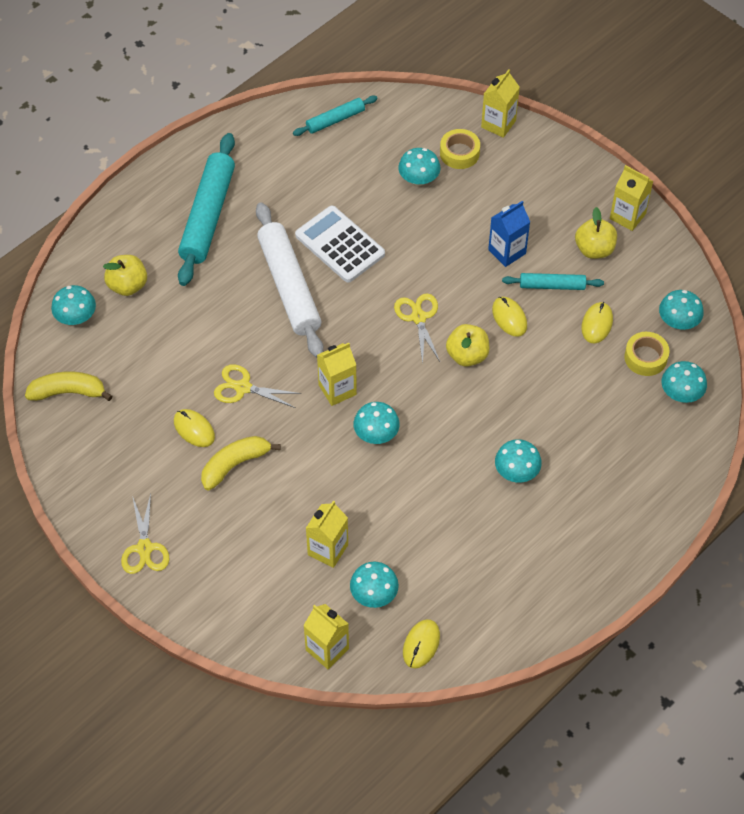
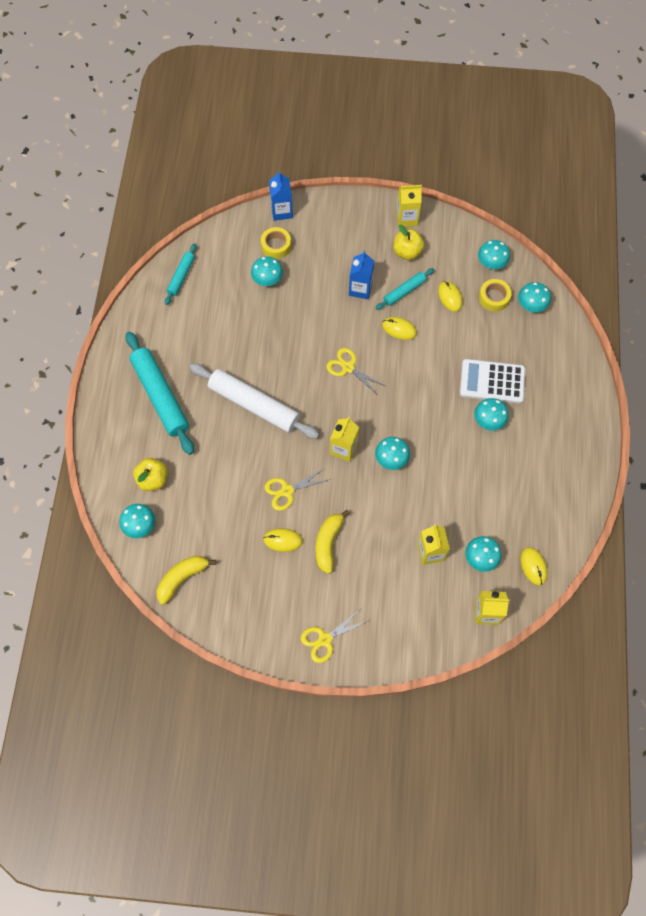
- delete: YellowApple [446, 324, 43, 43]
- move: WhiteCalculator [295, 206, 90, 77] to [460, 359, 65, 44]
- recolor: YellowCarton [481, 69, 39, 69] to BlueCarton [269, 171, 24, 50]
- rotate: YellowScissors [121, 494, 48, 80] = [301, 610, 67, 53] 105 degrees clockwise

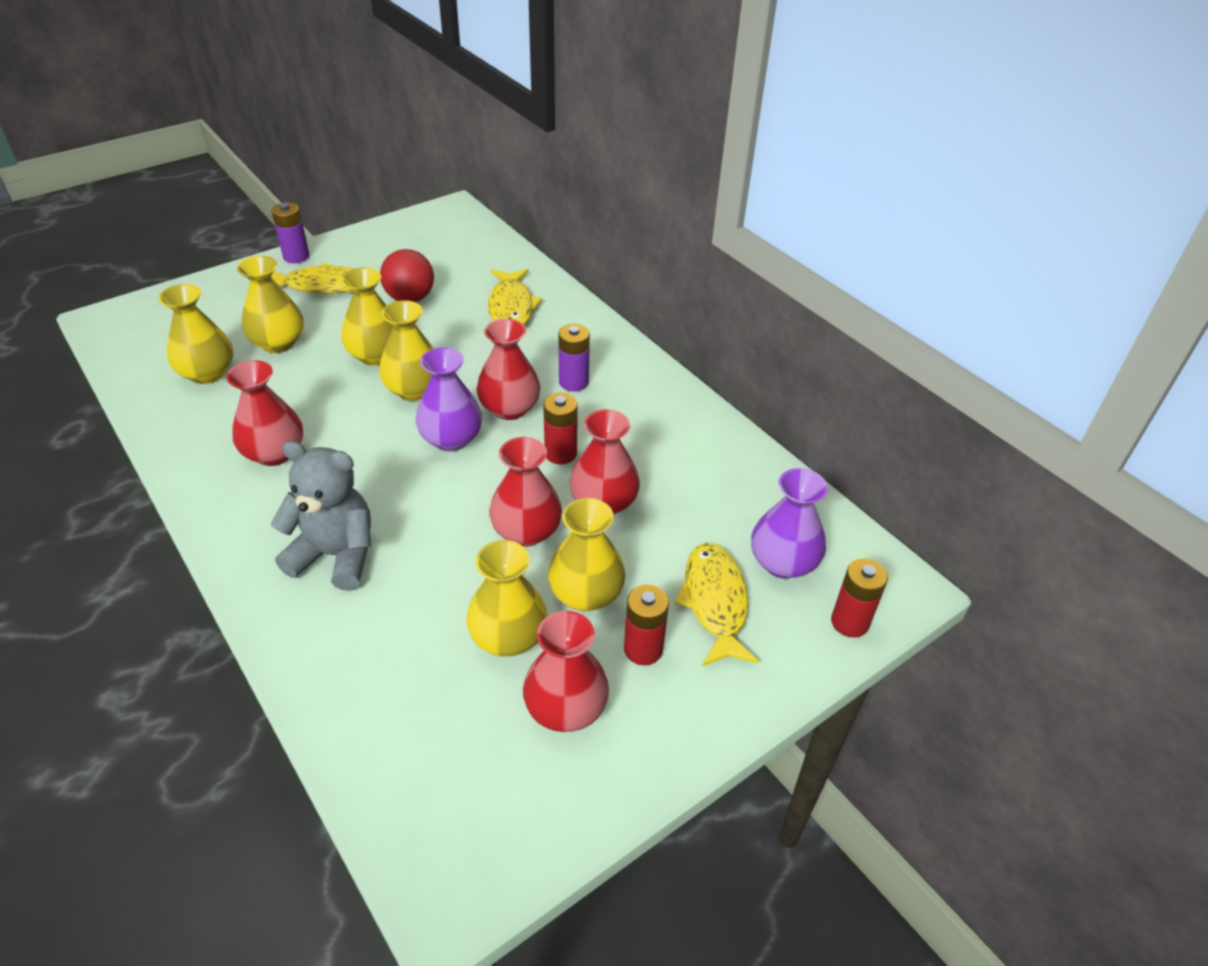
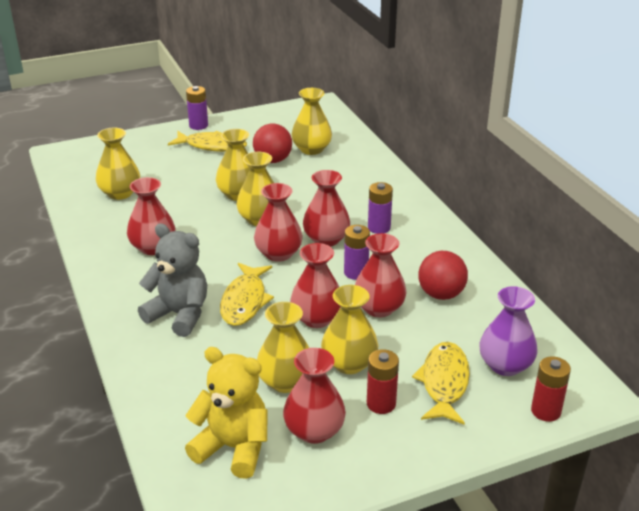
- insert: YellowTeddyBear [185, 347, 82, 132]
- insert: RedBall [418, 251, 50, 49]
- move: YellowVase [237, 256, 67, 97] to [291, 88, 41, 67]
- move: YellowFish [488, 269, 54, 57] to [220, 263, 54, 63]
- recolor: PurpleVase [416, 347, 66, 104] to RedVase [254, 183, 49, 79]
- recolor: RedBattery [543, 393, 35, 71] to PurpleBattery [344, 225, 26, 55]

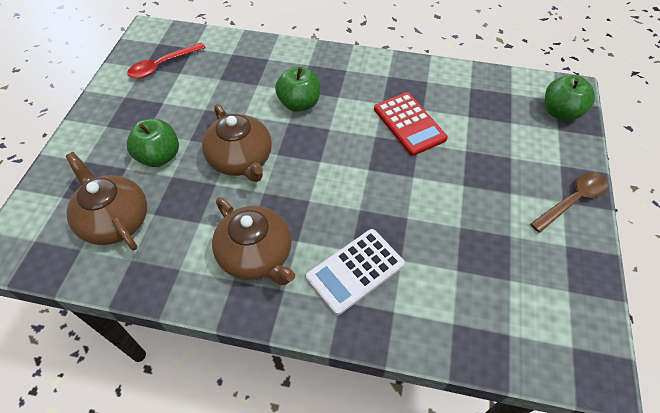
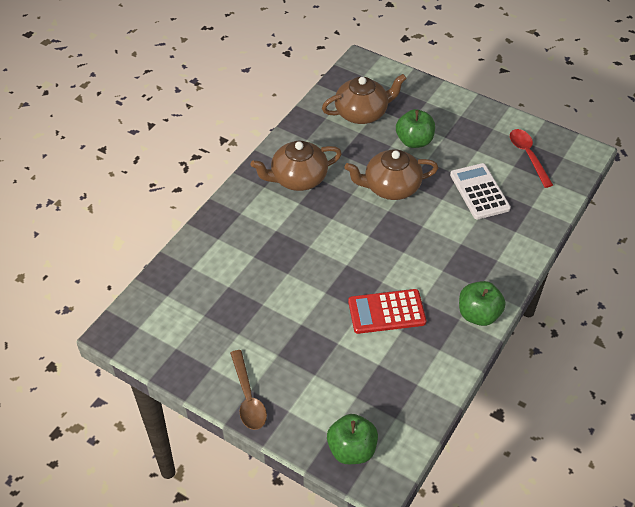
- move: GreenApple [275, 66, 46, 46] to [459, 281, 46, 45]
- move: WhiteCalculator [306, 229, 99, 86] to [450, 163, 61, 56]

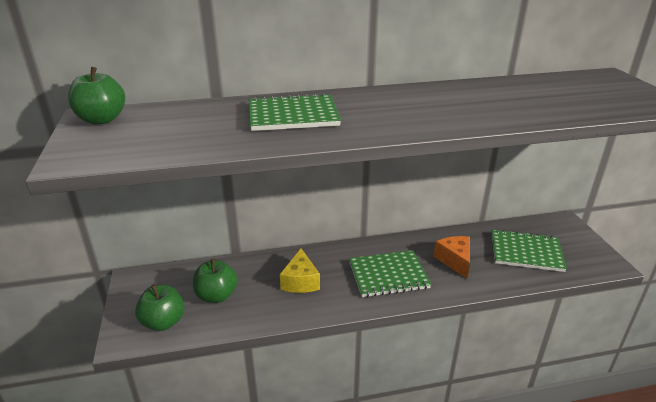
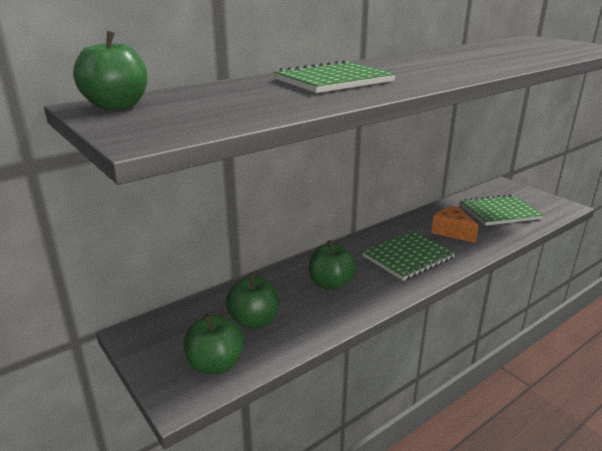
- replace: YellowCheese [280, 248, 40, 45] to GreenApple [309, 240, 47, 50]

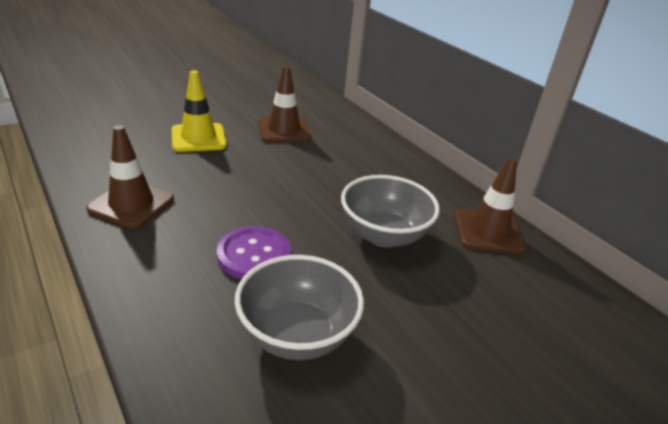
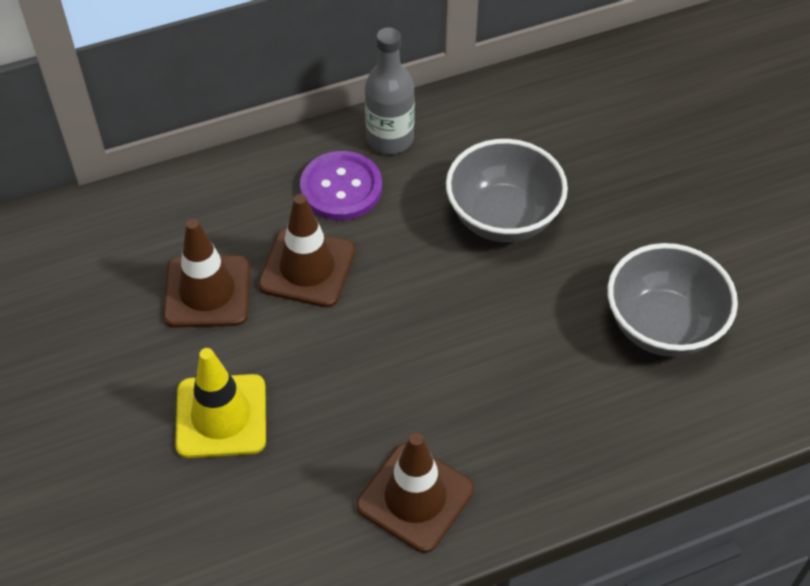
- insert: GreyBottle [365, 27, 50, 127]
- move: PurpleButton [217, 226, 74, 53] to [300, 151, 82, 69]
- move: BrownTrafficCone [455, 158, 70, 96] to [258, 194, 97, 113]

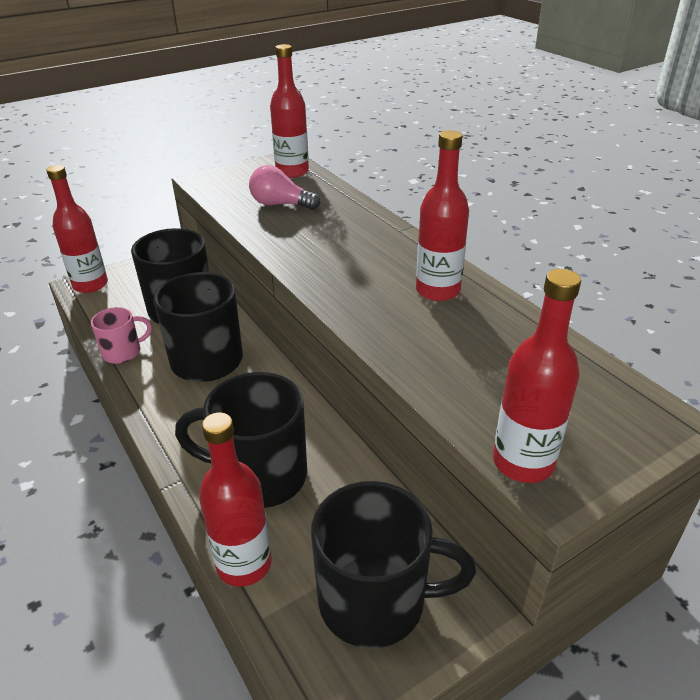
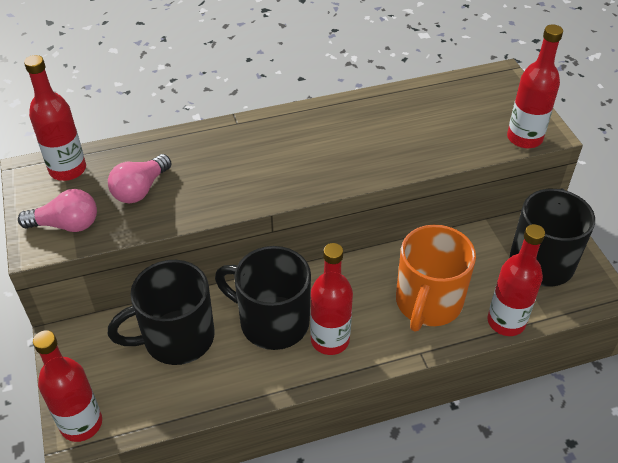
- delete: PinkMug [91, 307, 61, 57]
- insert: PinkLightBulb [18, 189, 79, 43]
- move: RedBottle [416, 130, 53, 171] to [310, 243, 43, 112]
- recolor: BlackMug [175, 372, 132, 136] to OrangeMug [396, 225, 80, 106]

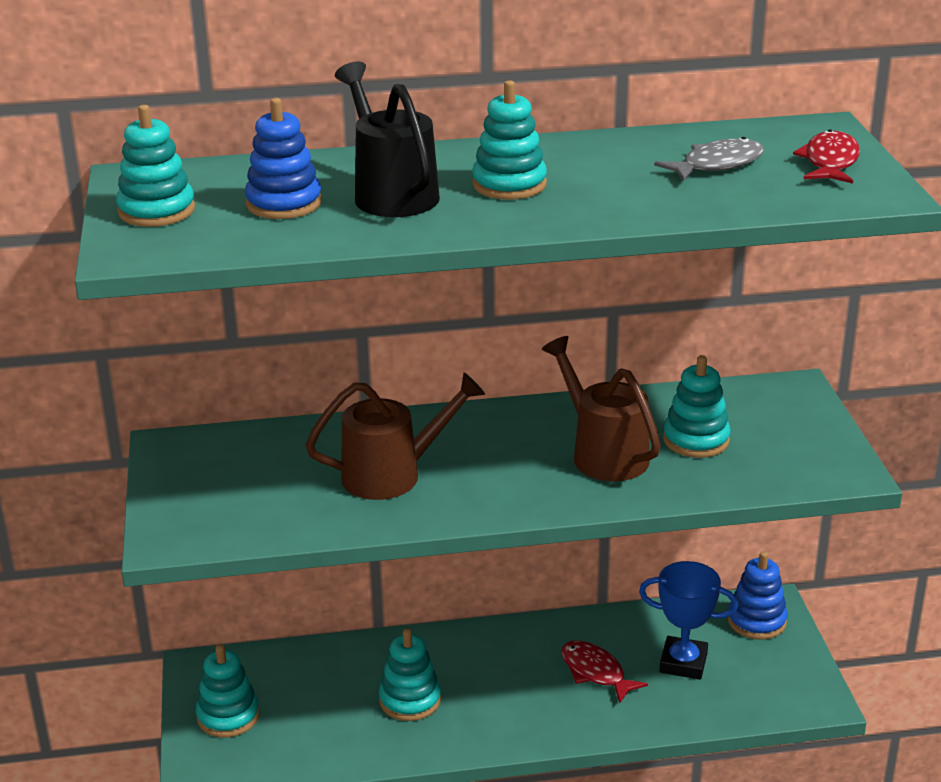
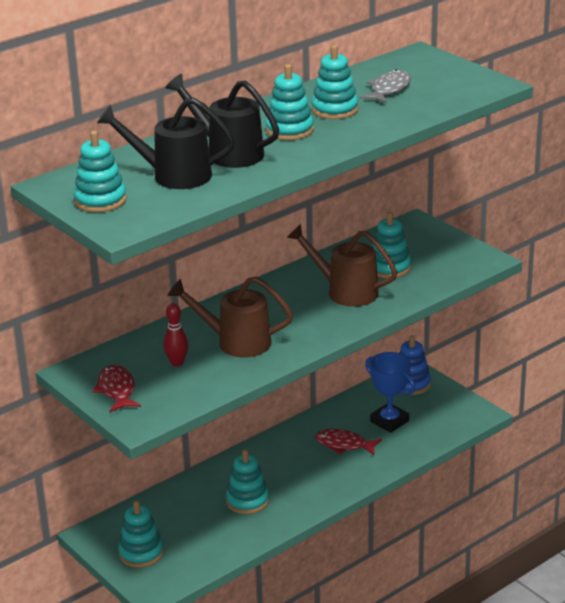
- insert: RedBowlingPin [163, 303, 25, 64]
- insert: TurquoiseStackingToy [311, 45, 47, 74]
- move: RedFish [793, 129, 67, 55] to [93, 365, 48, 47]
- replace: BlueStackingToy [245, 98, 77, 121] to BlackWateringCan [97, 97, 138, 92]
- rotate: BrownWateringCan [306, 373, 179, 127] = [168, 277, 125, 81] 120 degrees counterclockwise
- rotate: BlueTrophy [639, 561, 99, 119] = [365, 352, 51, 81] 60 degrees clockwise

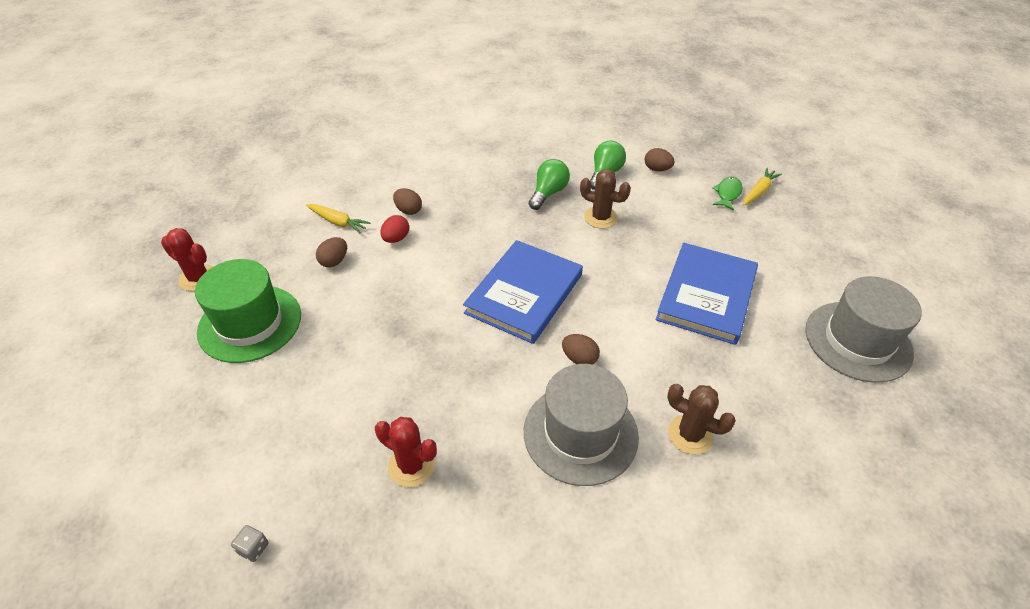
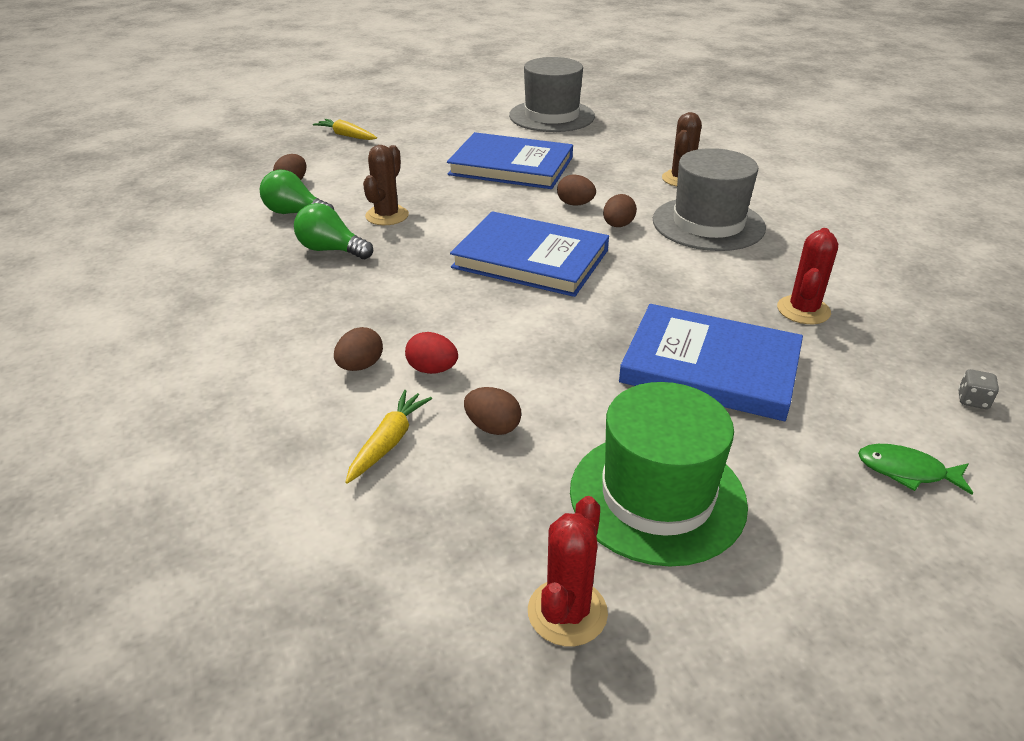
- insert: BrownEgg [557, 174, 39, 32]
- insert: BlueBook [619, 304, 184, 117]
- move: GreenFish [712, 177, 30, 34] to [858, 444, 115, 51]

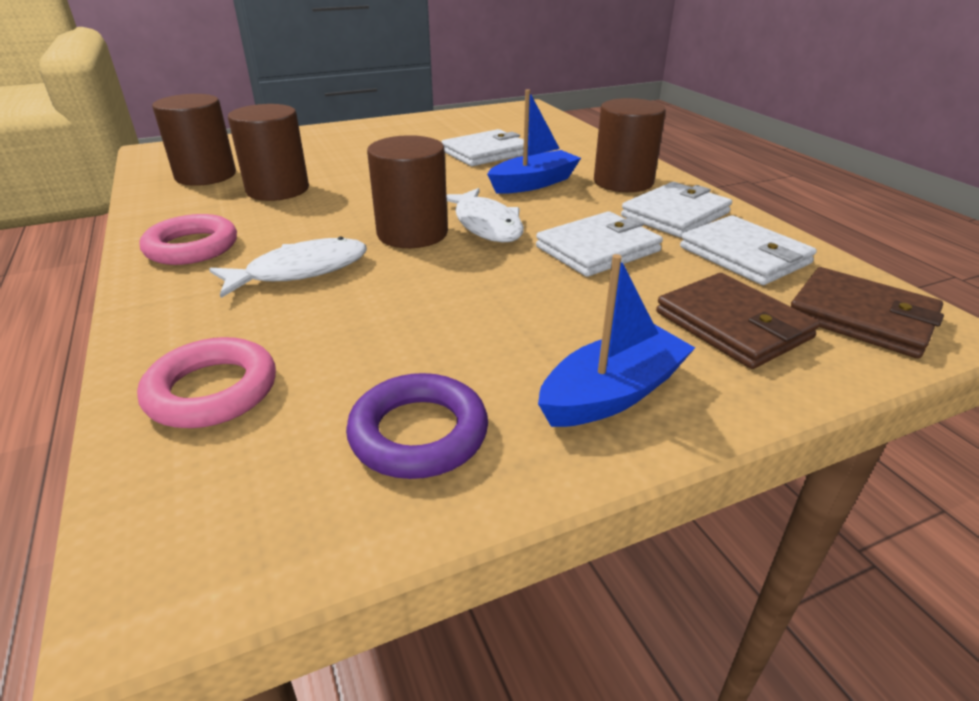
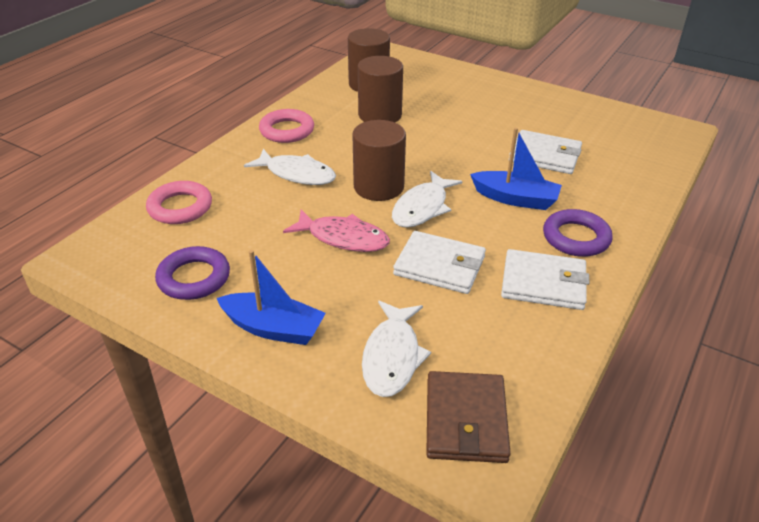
- delete: WhiteWallet [680, 215, 137, 70]
- insert: PinkFish [283, 209, 107, 43]
- replace: BrownCylinder [594, 98, 72, 94] to PurpleRing [543, 209, 70, 48]
- replace: BrownWallet [656, 273, 164, 96] to WhiteFish [362, 301, 69, 96]

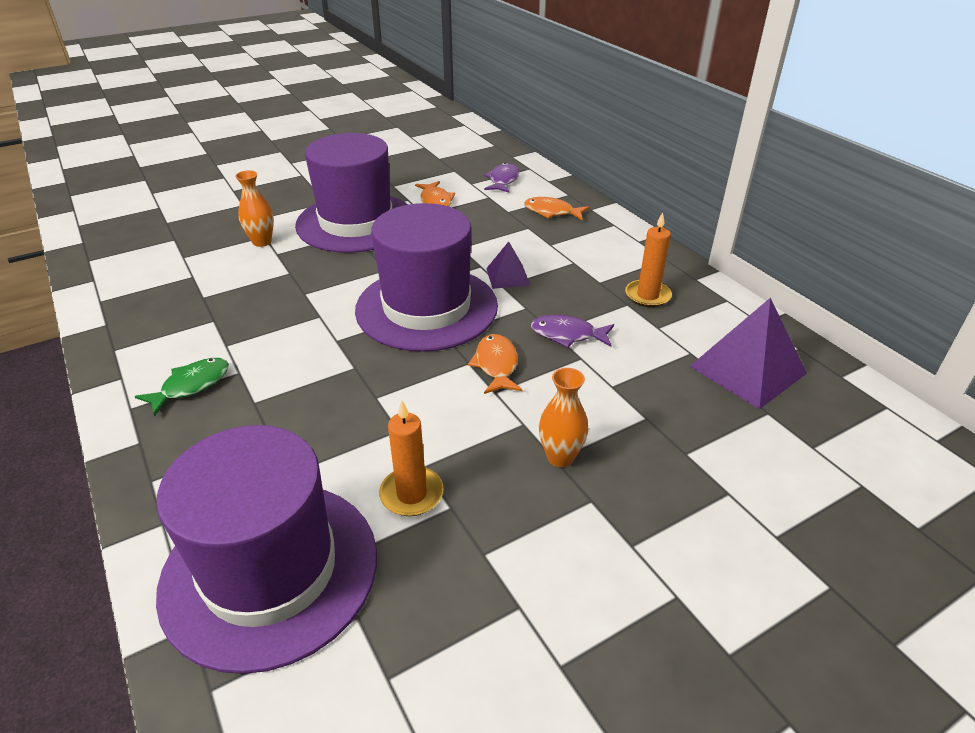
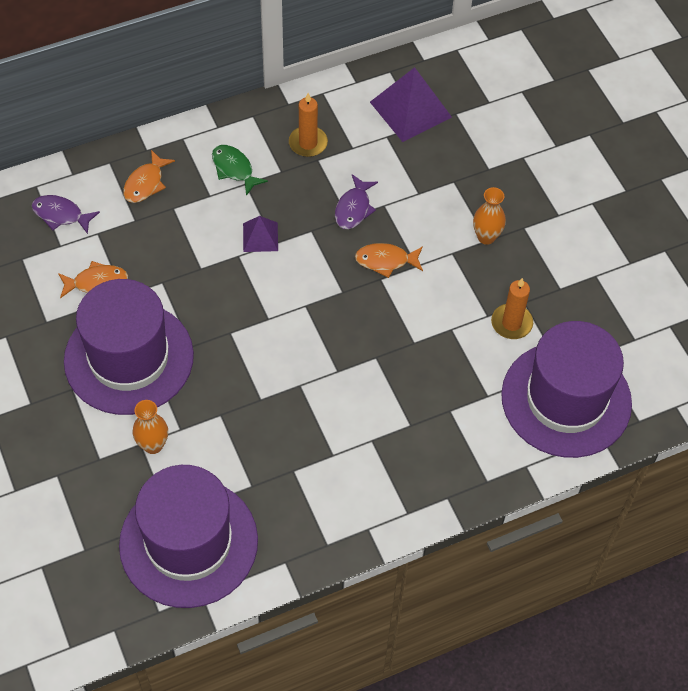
- move: GreenFish [135, 358, 94, 59] to [212, 145, 56, 51]
- move: PurpleHat [355, 203, 143, 149] to [119, 465, 139, 143]

